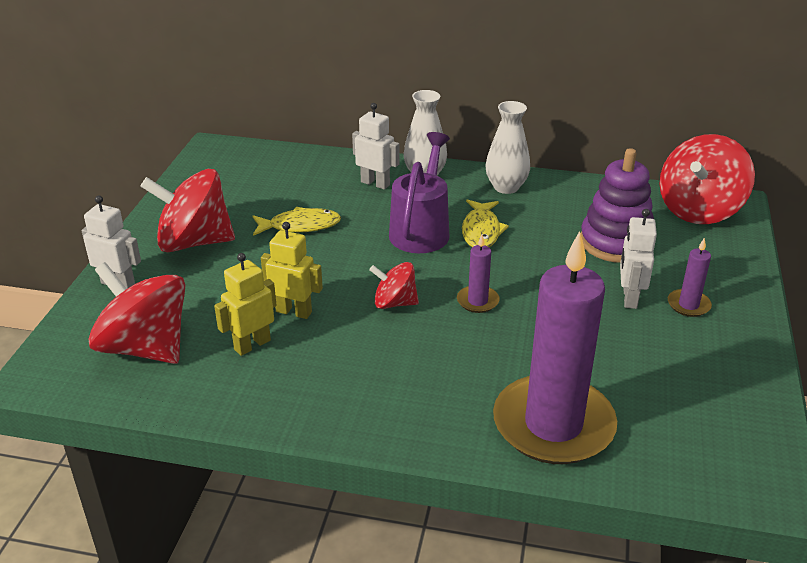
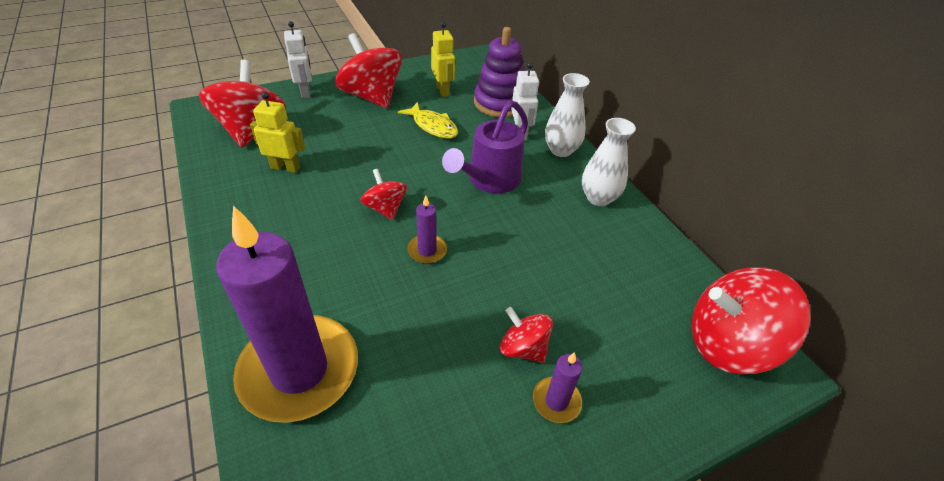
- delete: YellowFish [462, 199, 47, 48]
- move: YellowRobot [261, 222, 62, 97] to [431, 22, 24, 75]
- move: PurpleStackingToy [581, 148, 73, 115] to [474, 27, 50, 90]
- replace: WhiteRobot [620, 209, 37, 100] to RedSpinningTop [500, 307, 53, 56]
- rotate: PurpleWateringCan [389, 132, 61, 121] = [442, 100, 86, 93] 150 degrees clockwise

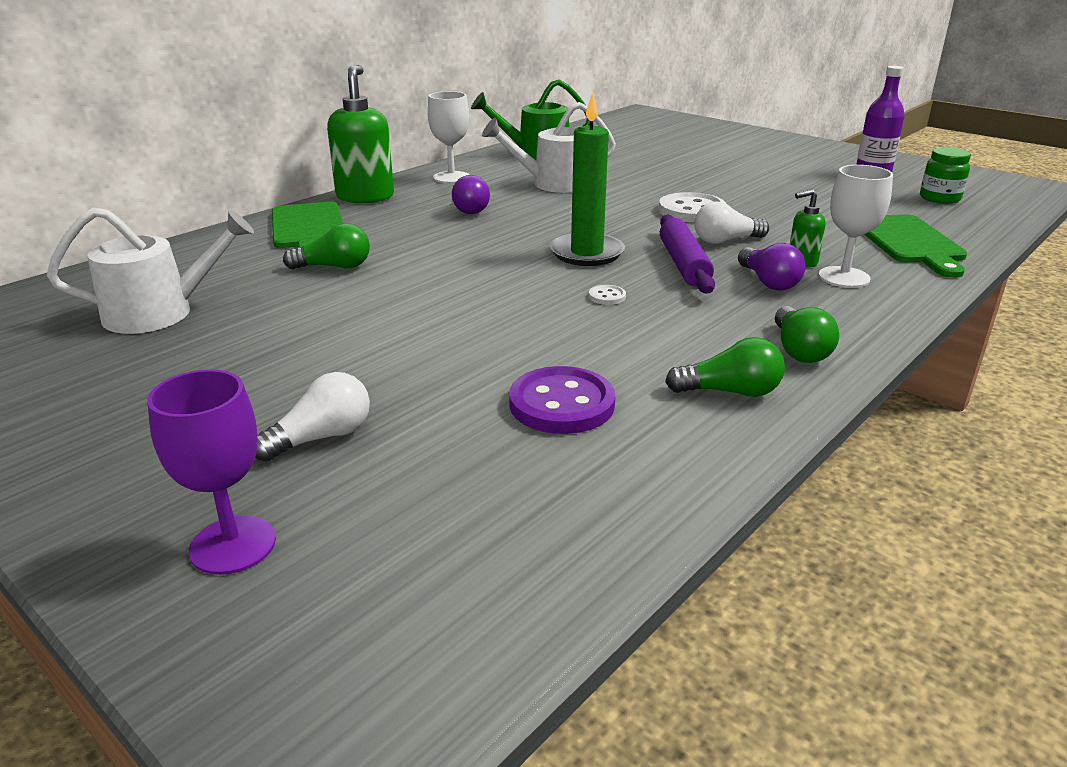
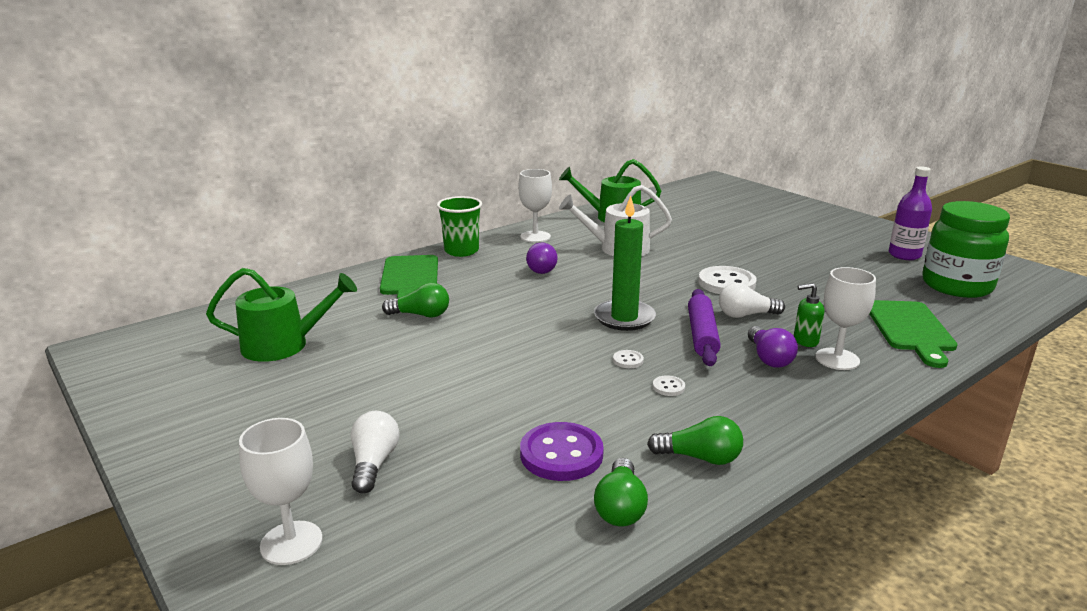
- insert: WhiteButton [653, 375, 32, 21]
- move: GreenLightBulb [775, 306, 64, 57] to [594, 458, 54, 68]
- replace: GreenSoapDispenser [327, 65, 67, 138] to GreenCup [437, 196, 45, 61]
- recolor: WhiteWateringCan [47, 207, 207, 127] to GreenWateringCan [206, 268, 151, 94]
- recolor: PurpleGoblet [147, 369, 129, 206] to WhiteGoblet [239, 418, 84, 147]
- rotate: WhiteLightBulb [255, 372, 115, 90] = [351, 411, 48, 82] 60 degrees counterclockwise
- resize: GreenJar [920, 147, 51, 57] = [923, 201, 87, 97] x1.91

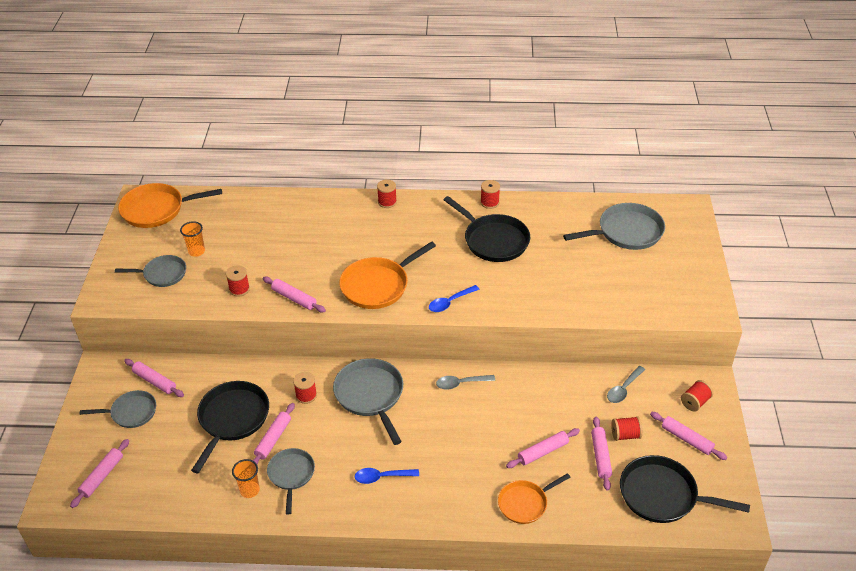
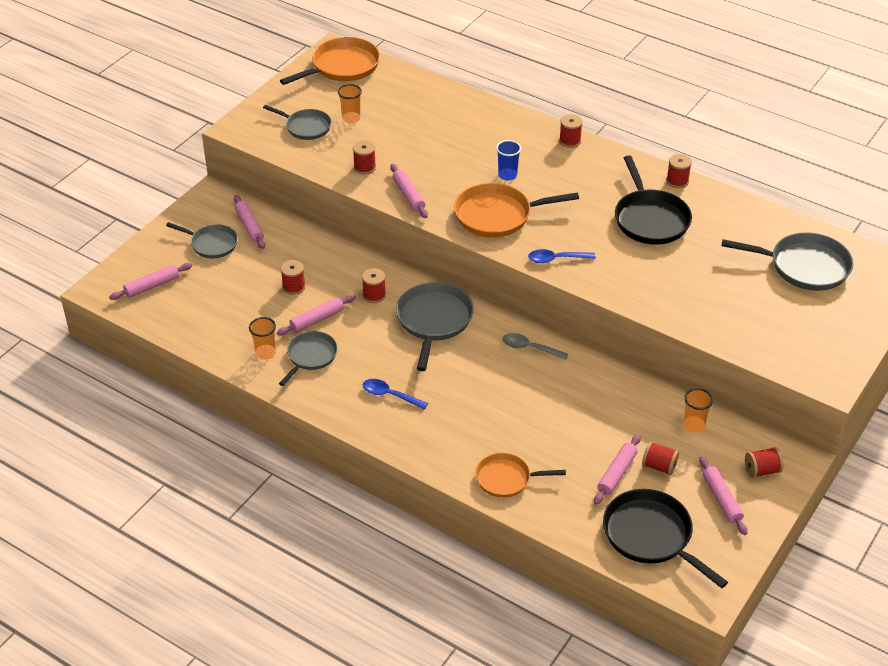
- delete: PinkRollingPin [506, 428, 74, 40]
- insert: BlueCup [496, 140, 25, 41]
- replace: BlackPan [191, 381, 78, 92] to RedSpool [281, 260, 24, 35]
- replace: GreySpoon [607, 366, 38, 37] to OrangeCup [684, 388, 29, 44]
- rotate: OrangePan [118, 183, 104, 45] = [280, 37, 100, 48] 120 degrees clockwise

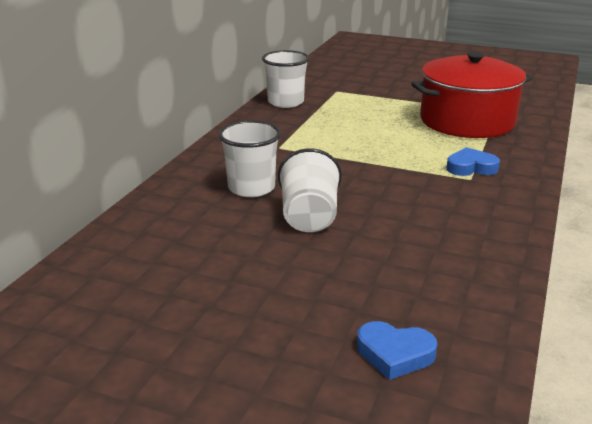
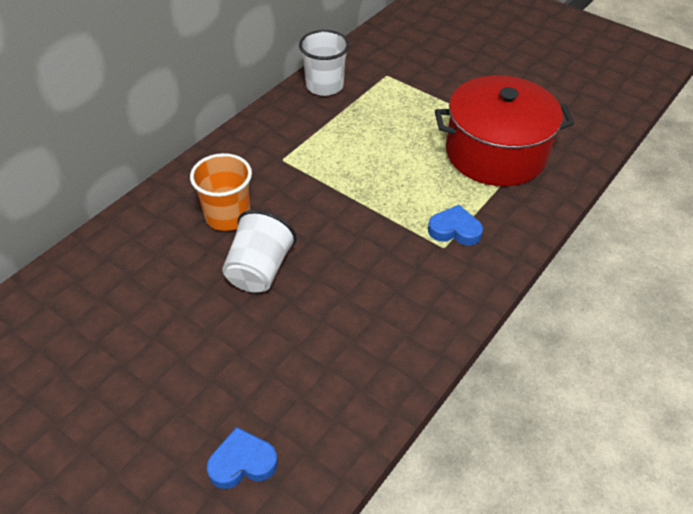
- recolor: WhiteCup [218, 121, 63, 76] to OrangeCup [190, 153, 62, 78]
- rotate: BlueHeart [357, 321, 80, 59] = [207, 427, 71, 62] 135 degrees clockwise

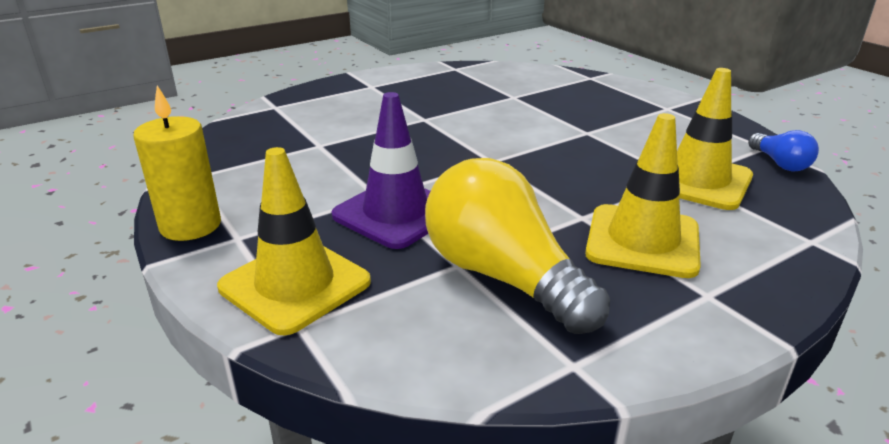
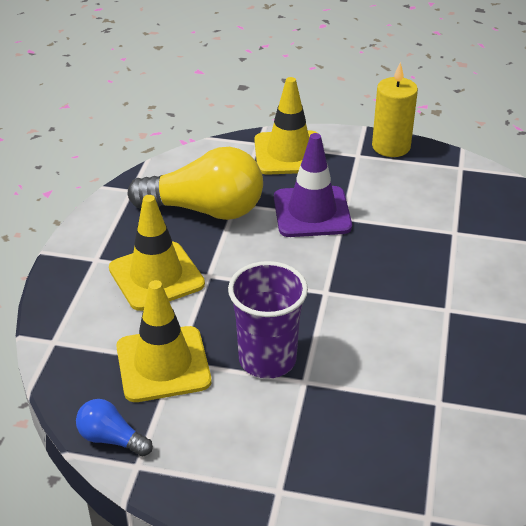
- insert: PurpleCup [228, 261, 80, 118]

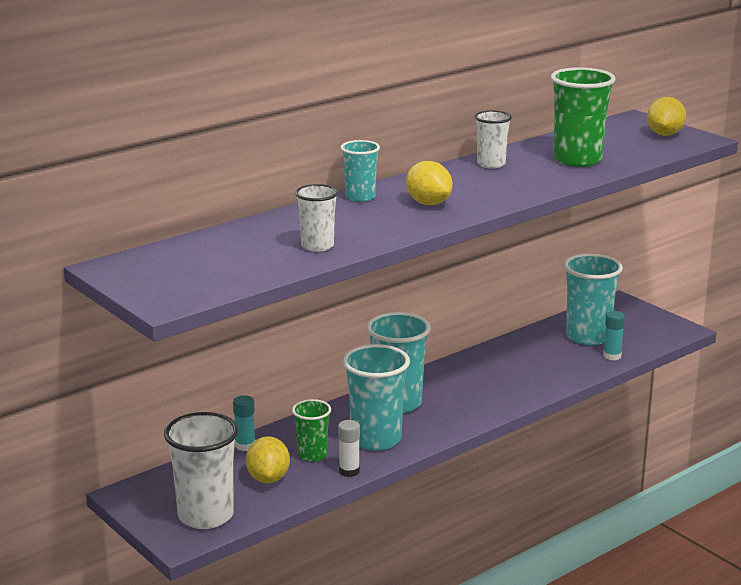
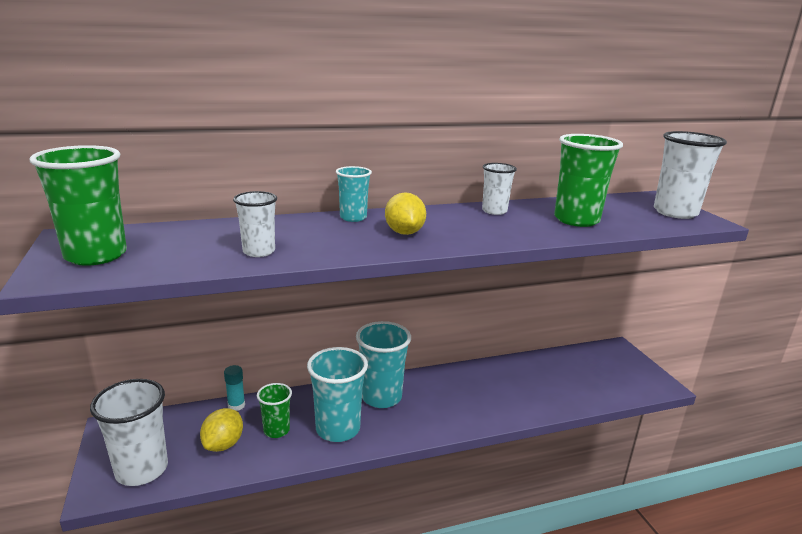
- delete: WhiteGlueStick [338, 420, 22, 57]
- delete: TurquoiseCup [564, 254, 59, 91]
- delete: TurquoiseGlueStick [603, 311, 22, 49]
- insert: GreenCup [29, 145, 98, 121]
- replace: YellowLemon [647, 97, 39, 39] to WhiteCup [654, 131, 73, 88]

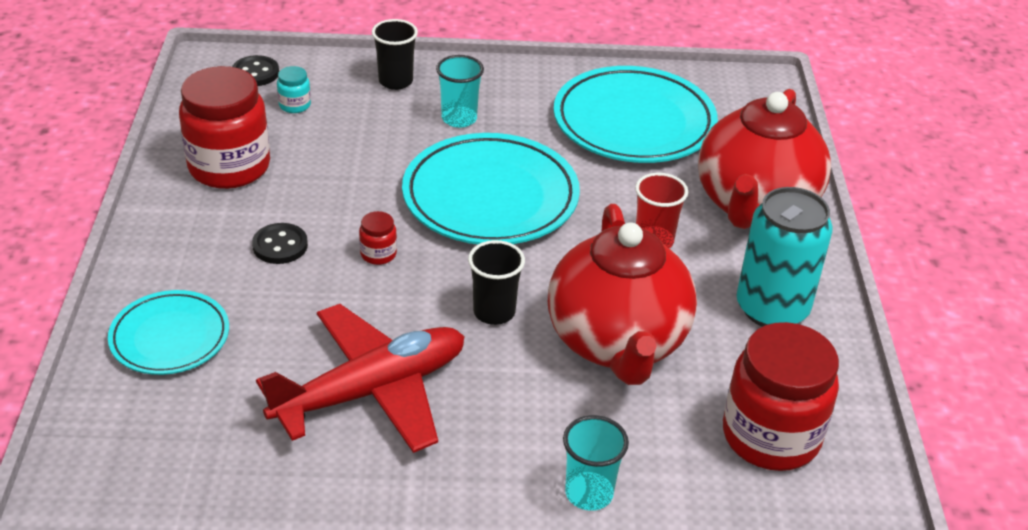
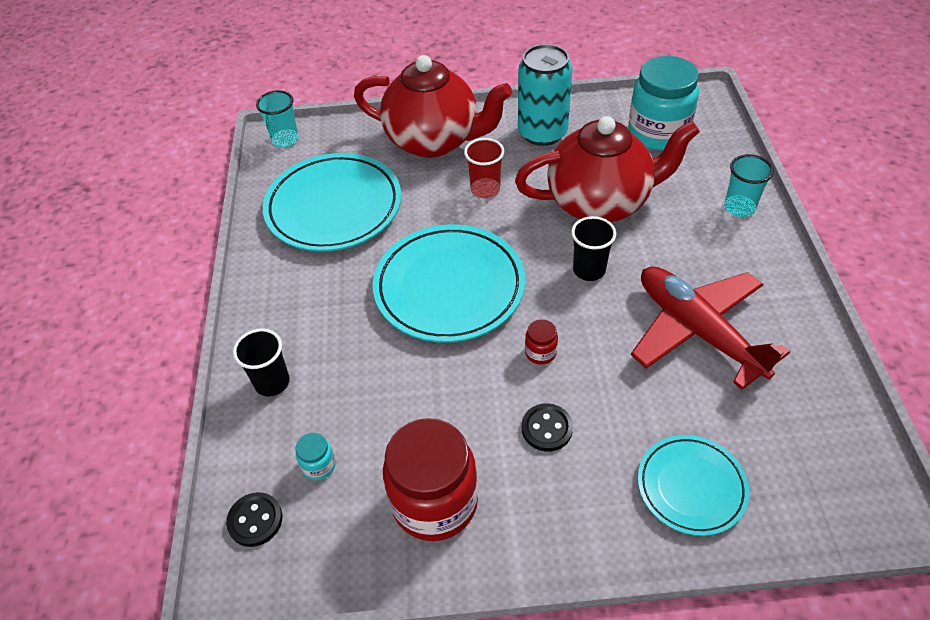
- move: TurquoiseCup [436, 55, 48, 73] to [256, 90, 43, 58]
- recolor: RedJar [723, 322, 116, 149] to TurquoiseJar [628, 56, 71, 94]

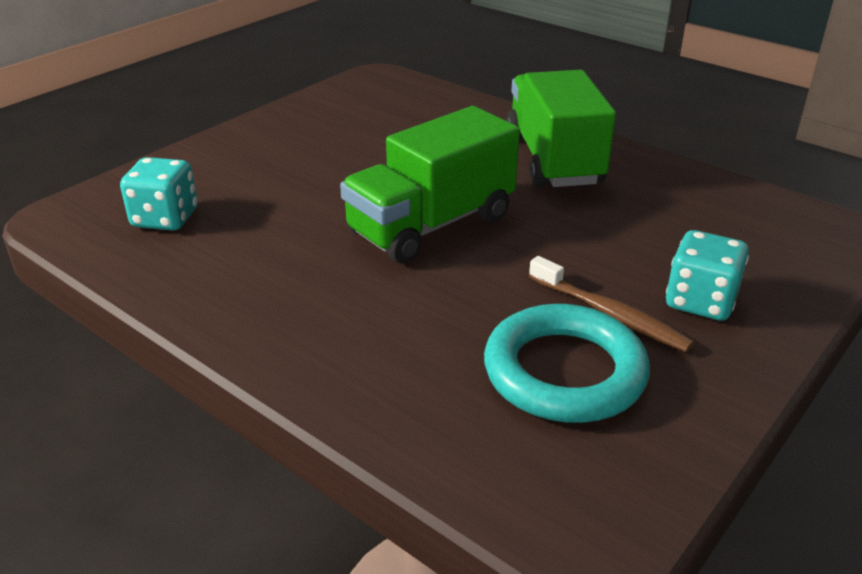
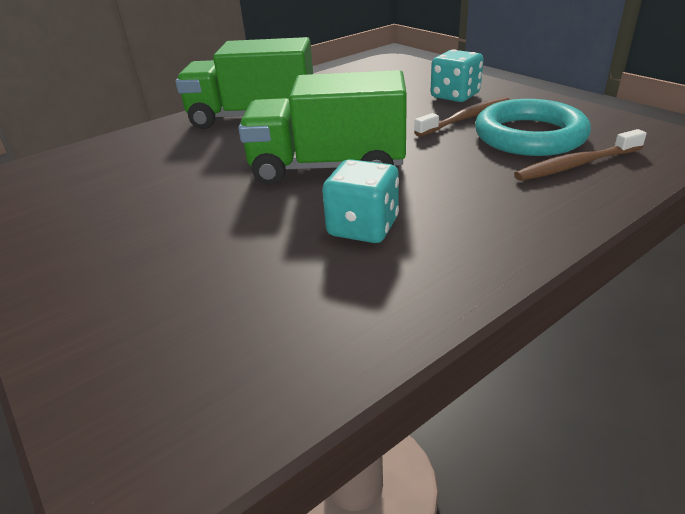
- insert: BrownToothbrush [514, 129, 133, 52]
- move: TurquoiseDice [120, 157, 78, 74] to [322, 159, 77, 84]
- rotate: GreenTruck [340, 106, 180, 157] = [238, 70, 169, 115] 120 degrees clockwise

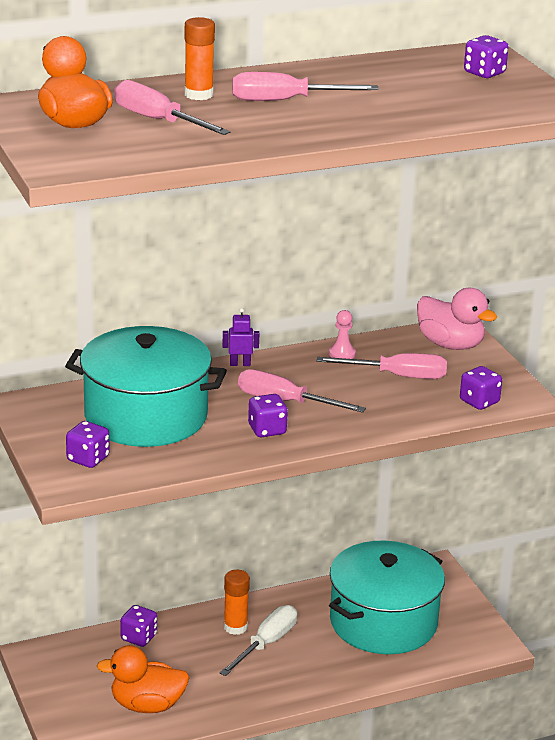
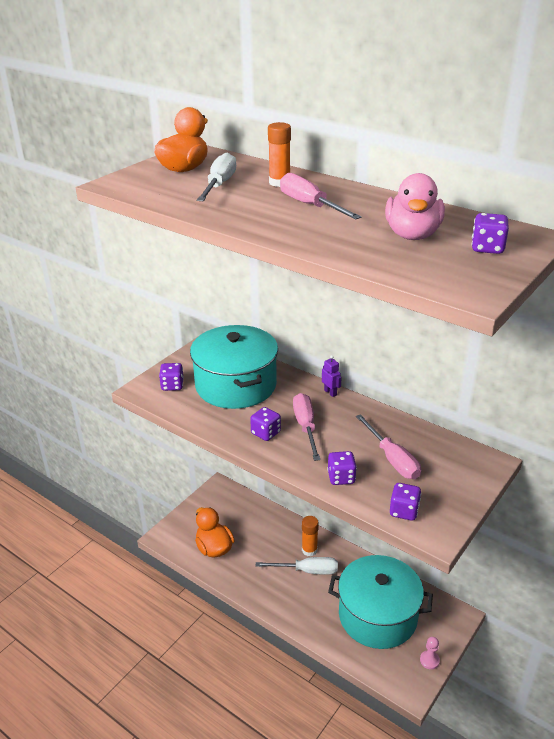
- move: PurpleDice [120, 605, 37, 42] to [327, 451, 30, 34]
- move: PinkPawn [329, 310, 27, 49] to [420, 637, 20, 32]
- move: PinkDuck [417, 288, 80, 62] to [385, 173, 60, 67]
- recolor: PinkScrewdriver [114, 80, 116, 55] to WhiteScrewdriver [197, 153, 39, 48]

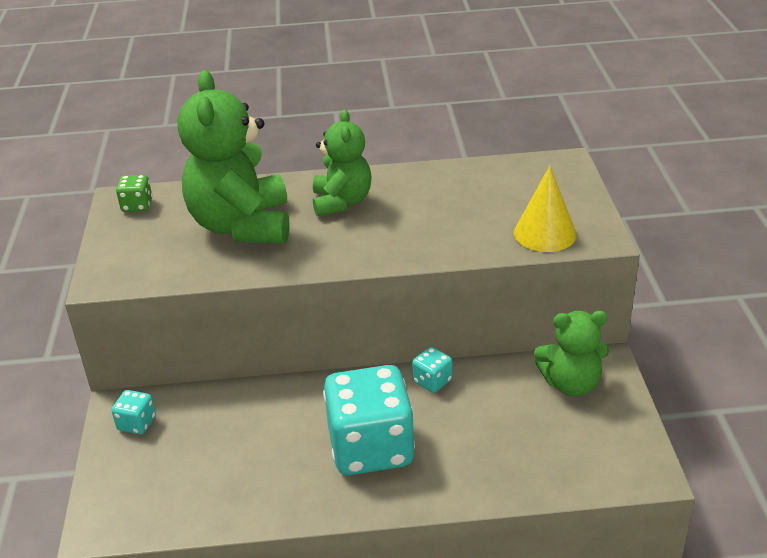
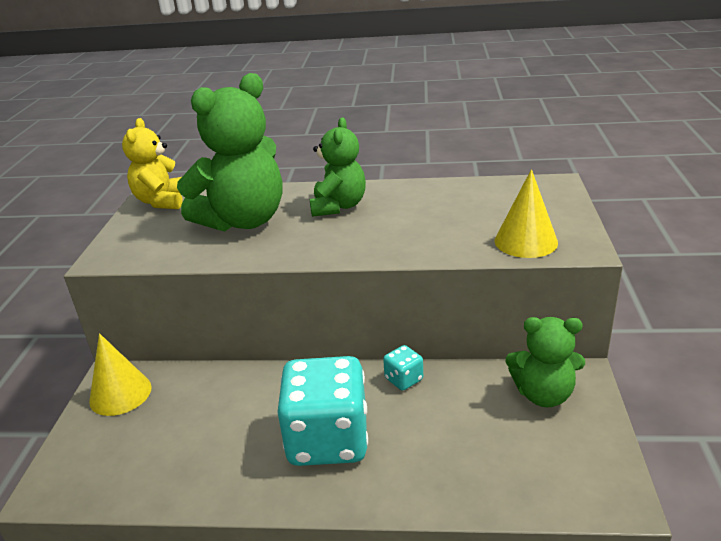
- replace: TurquoiseDice [112, 390, 44, 45] to YellowCone [89, 333, 63, 83]
- replace: GreenDice [116, 175, 36, 37] to YellowTeddyBear [122, 118, 61, 91]
- rotate: GreenTeddyBear [178, 70, 112, 173] = [177, 73, 105, 158] 135 degrees counterclockwise

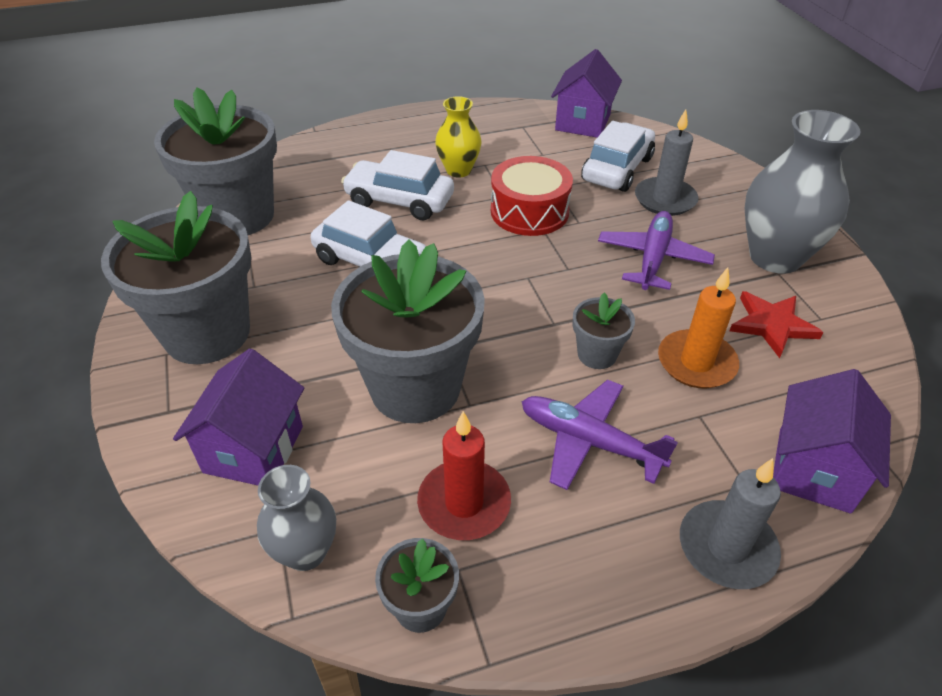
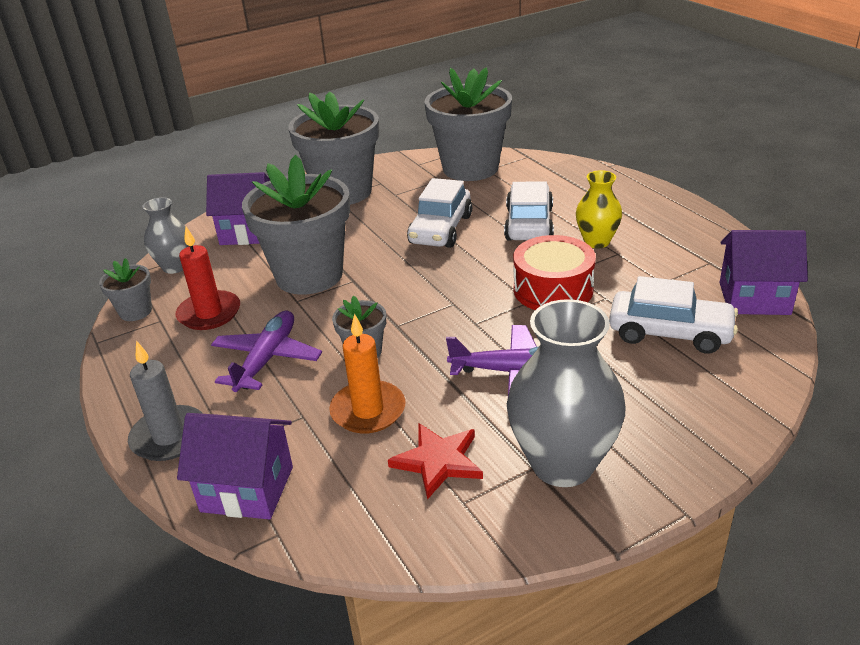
- delete: GreyCandle [635, 109, 63, 107]

